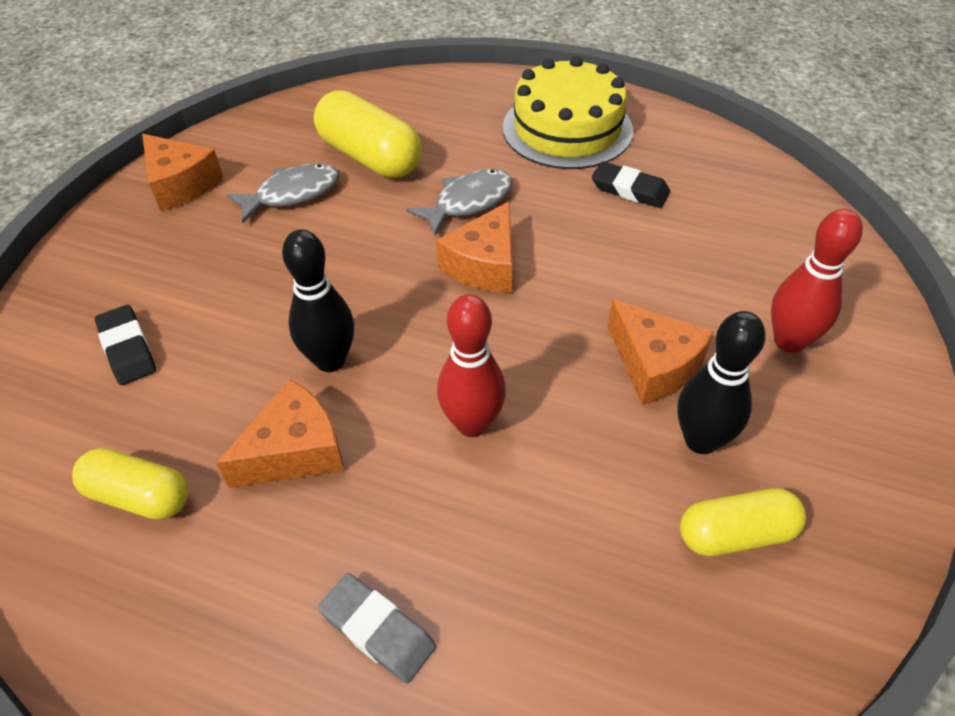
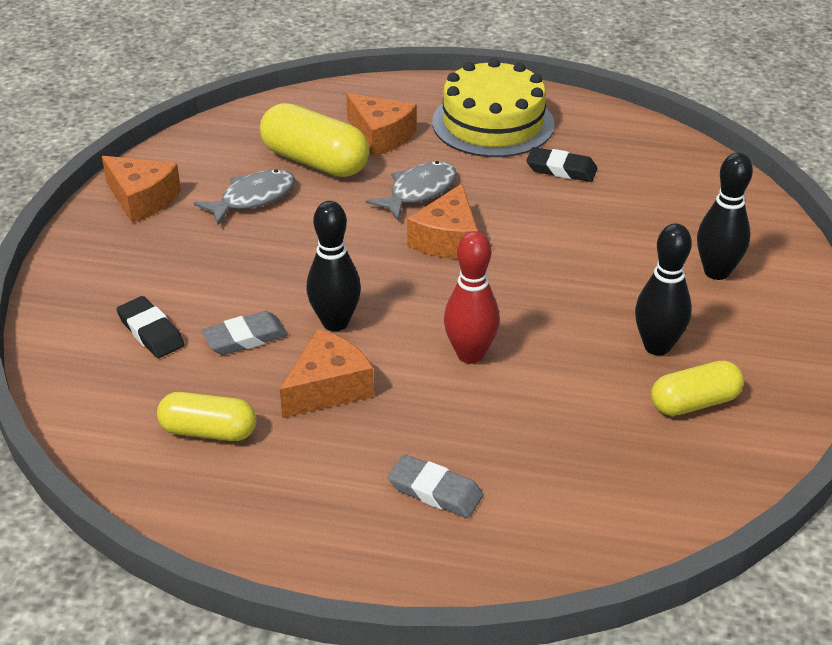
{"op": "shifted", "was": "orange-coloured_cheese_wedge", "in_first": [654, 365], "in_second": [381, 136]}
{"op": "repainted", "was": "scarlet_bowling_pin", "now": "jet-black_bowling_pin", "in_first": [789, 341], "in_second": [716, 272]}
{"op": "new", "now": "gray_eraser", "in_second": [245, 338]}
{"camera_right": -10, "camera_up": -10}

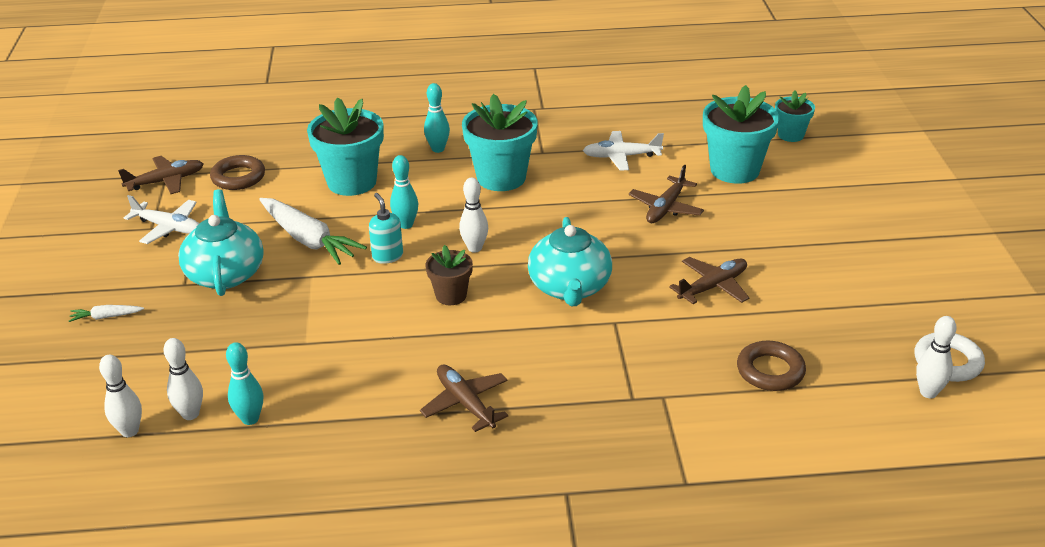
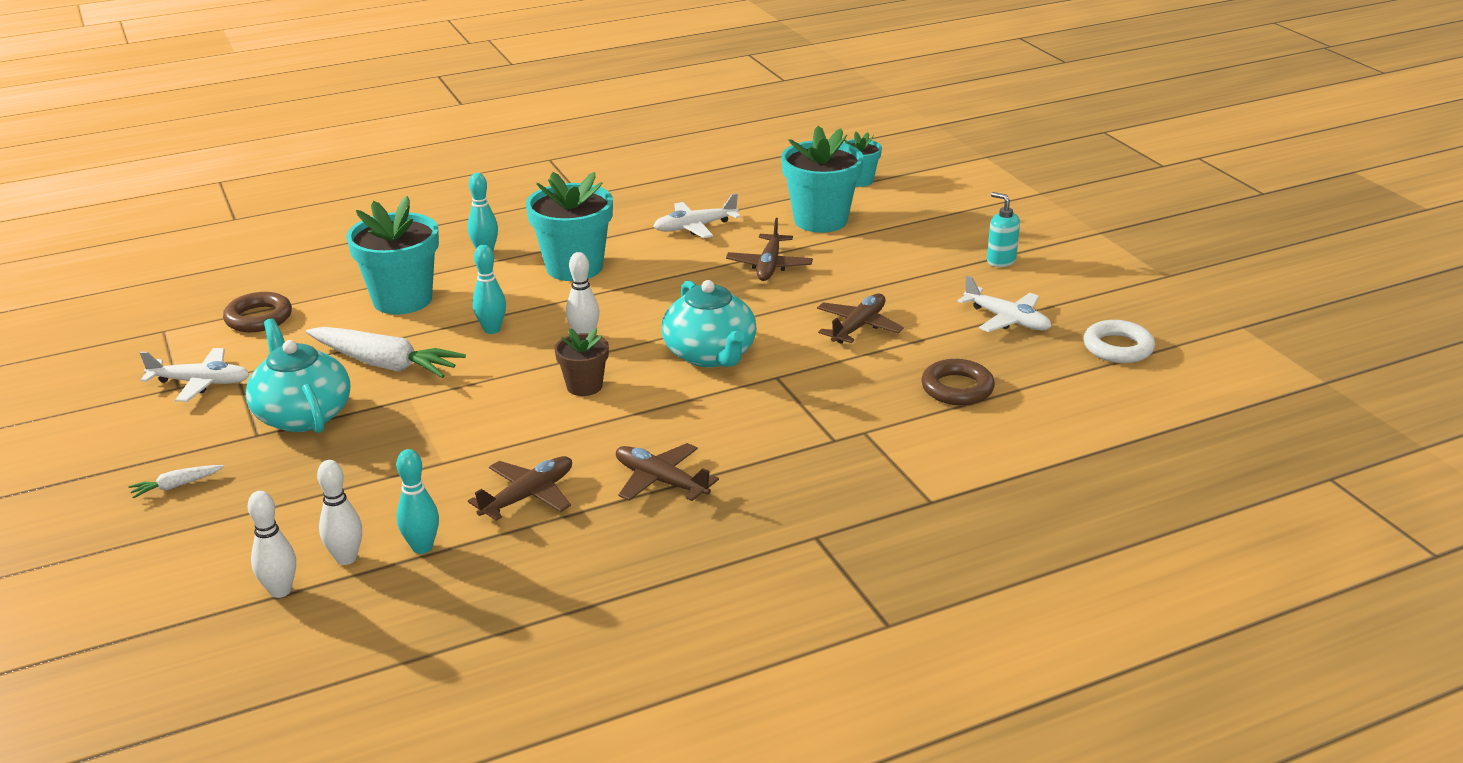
{"op": "shifted", "was": "russet_toy_plane", "in_first": [165, 181], "in_second": [528, 496]}
{"op": "shifted", "was": "aqua_soap_pump", "in_first": [387, 256], "in_second": [1000, 261]}
{"op": "gone", "was": "snow-white_bowling_pin", "in_first": [928, 392]}
{"op": "new", "now": "snow-white_toy_plane", "in_second": [1006, 319]}
{"camera_right": -20, "camera_up": -5}

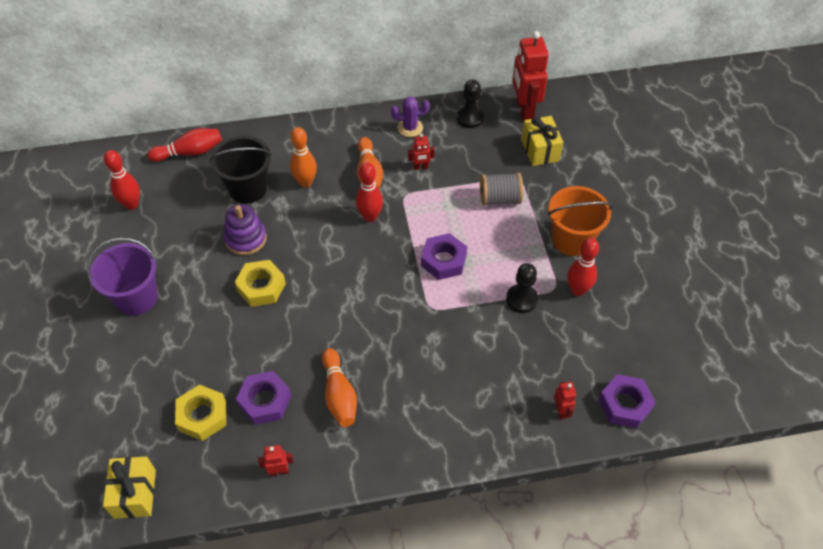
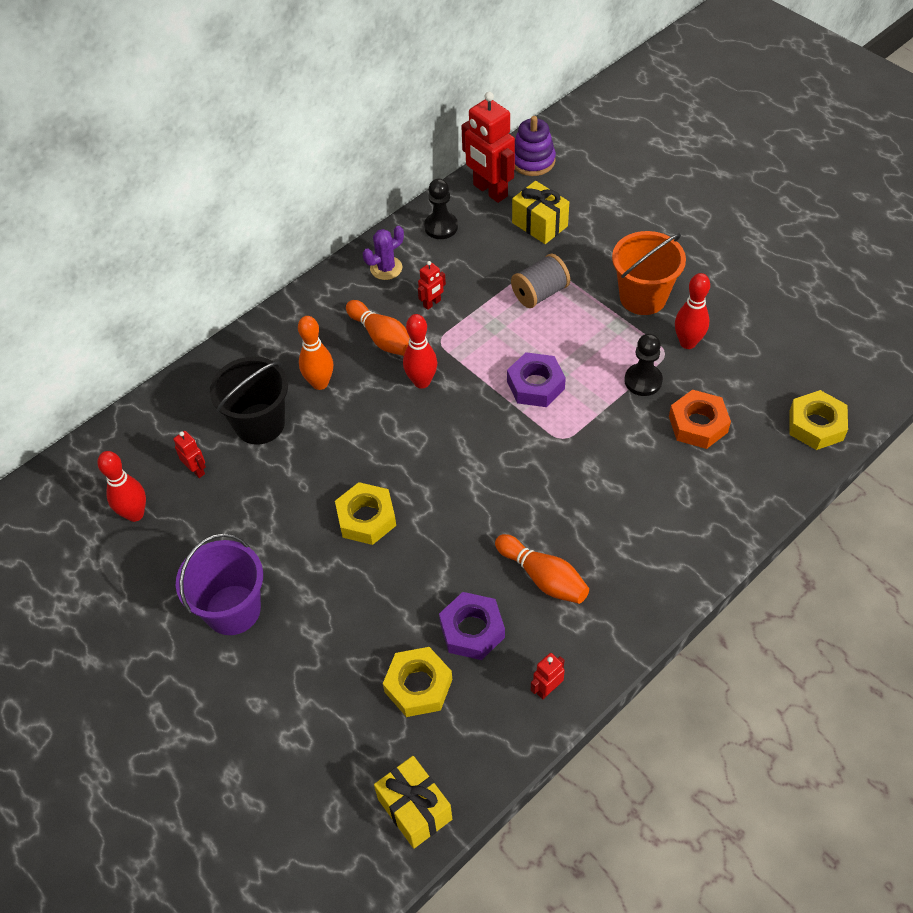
{"op": "gone", "was": "scarlet_bowling_pin", "in_first": [190, 152]}
{"op": "shifted", "was": "royal_purple_ring_stacker", "in_first": [246, 239], "in_second": [533, 161]}
{"op": "shifted", "was": "scarlet_robot_figure", "in_first": [561, 410], "in_second": [196, 470]}
{"op": "repainted", "was": "royal_purple_hexagon_nut", "now": "golden_hexagon_nut", "in_first": [625, 404], "in_second": [816, 425]}
{"op": "new", "now": "orange-coloured_hexagon_nut", "in_second": [698, 424]}
{"camera_right": -30, "camera_up": 0}

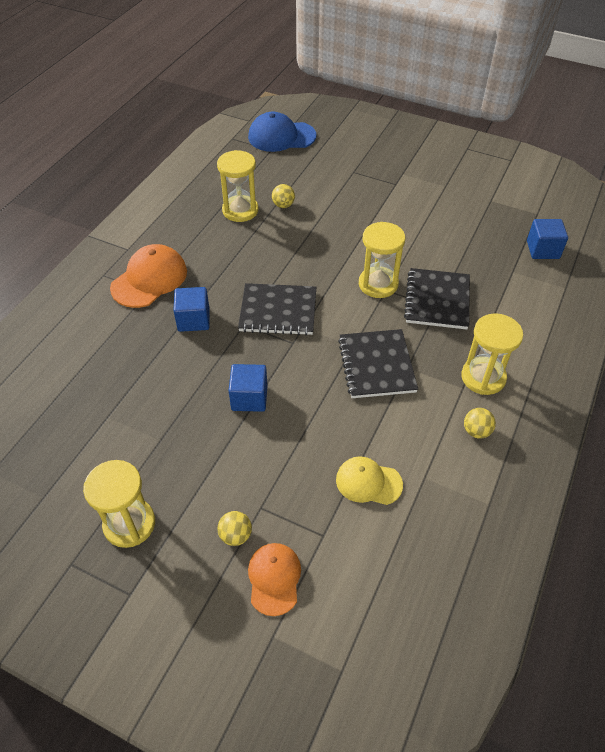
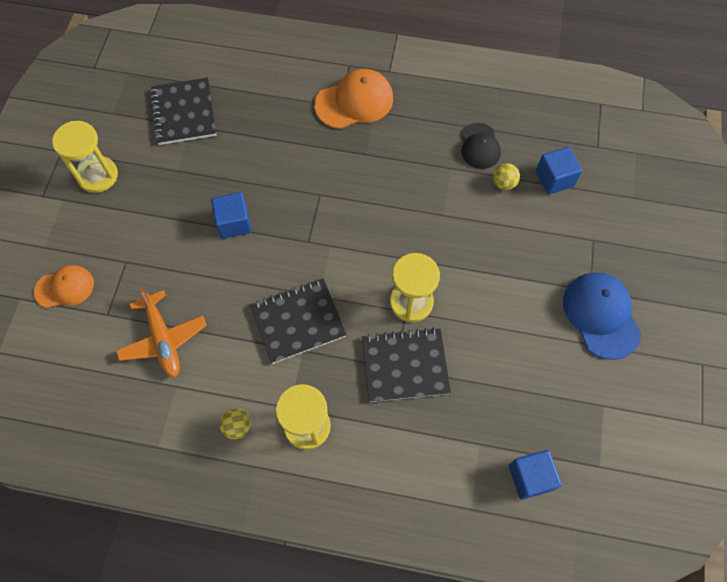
{"op": "rotated", "was": "orange-coloured_peaked_cap", "in_first": [149, 279], "in_second": [354, 102], "clockwise": -45}
{"op": "shifted", "was": "cobalt_cube", "in_first": [193, 320], "in_second": [554, 179]}
{"op": "swapped", "was": "golden_hourglass", "now": "jet-black_peaked_cap", "in_first": [240, 210], "in_second": [480, 146]}
{"op": "gone", "was": "golden_sphere", "in_first": [236, 535]}
{"op": "shifted", "was": "jet-black_notepad", "in_first": [278, 311], "in_second": [184, 113]}
{"op": "shifted", "was": "cobalt_peaked_cap", "in_first": [281, 136], "in_second": [601, 315]}
{"op": "swapped", "was": "golden_peaked_cap", "now": "orange-coloured_toy_plane", "in_first": [368, 482], "in_second": [163, 339]}
{"camera_right": 75, "camera_up": 15}

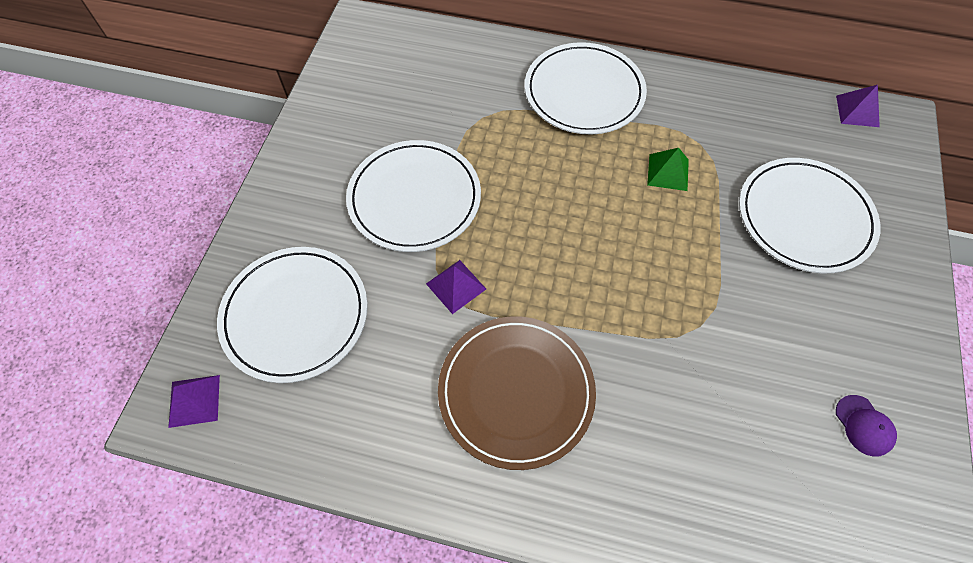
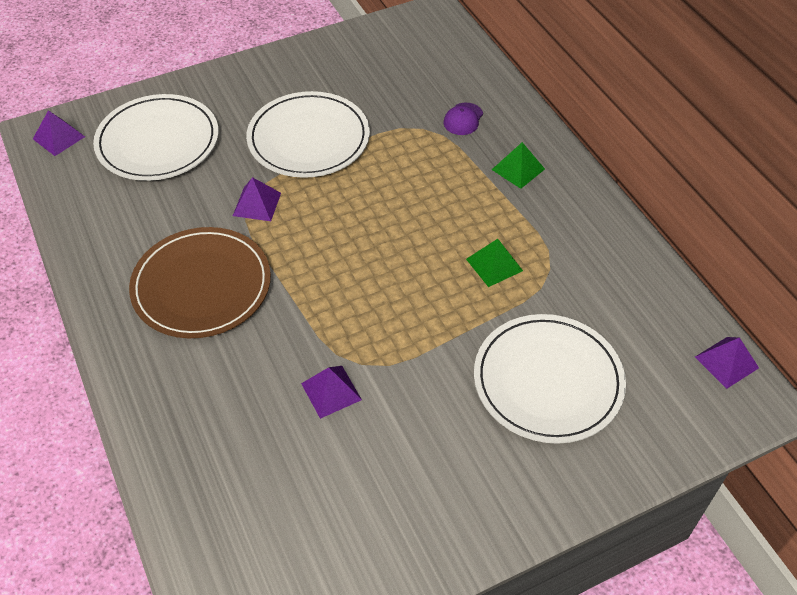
{"op": "swapped", "was": "snow-white_flat_dish", "now": "leaf-green_pyramid", "in_first": [584, 92], "in_second": [518, 169]}
{"op": "shifted", "was": "royal_purple_peaked_cap", "in_first": [864, 425], "in_second": [463, 119]}
{"op": "new", "now": "royal_purple_pyramid", "in_second": [331, 391]}
{"camera_right": 50, "camera_up": -10}

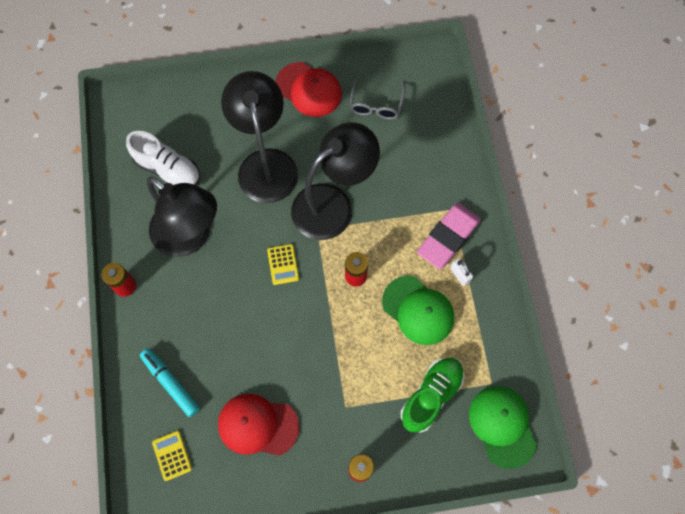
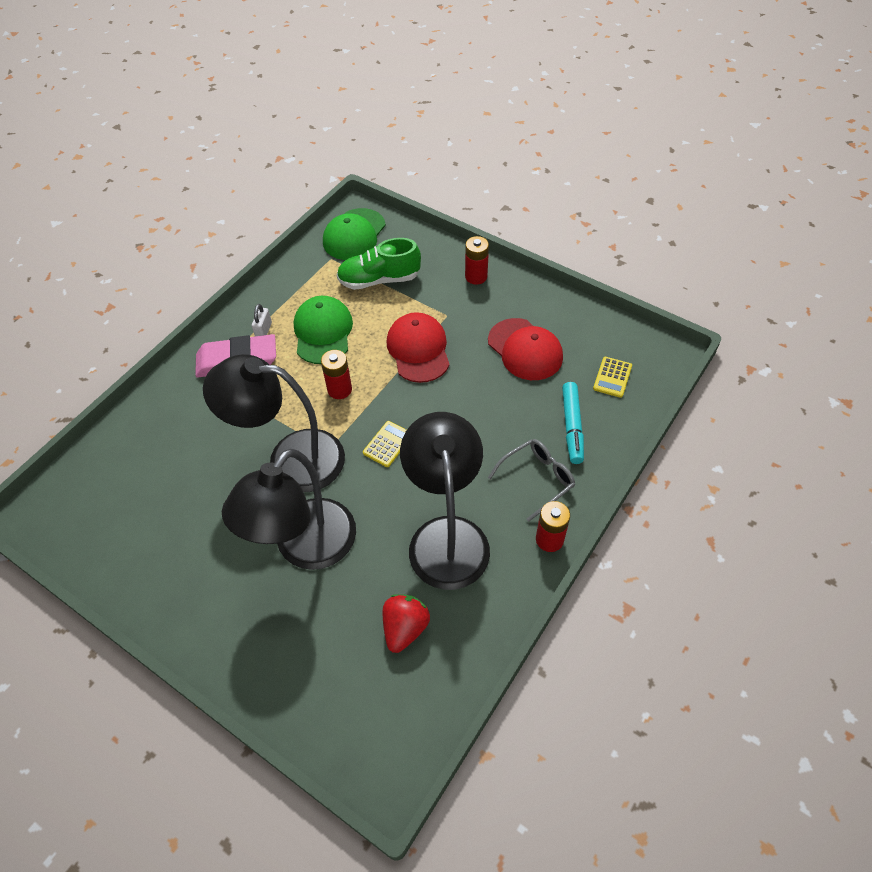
{"op": "swapped", "was": "snow-white_shoe", "now": "scarlet_strawberry", "in_first": [168, 169], "in_second": [405, 628]}
{"op": "shifted", "was": "scarlet_peaked_cap", "in_first": [309, 90], "in_second": [418, 349]}
{"op": "shifted", "was": "gray_eyeglasses", "in_first": [376, 104], "in_second": [537, 479]}
{"camera_right": -135, "camera_up": -15}

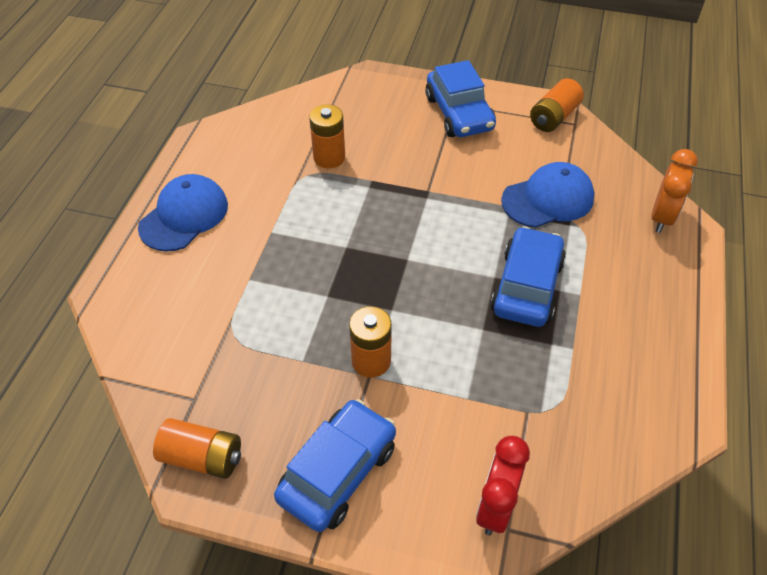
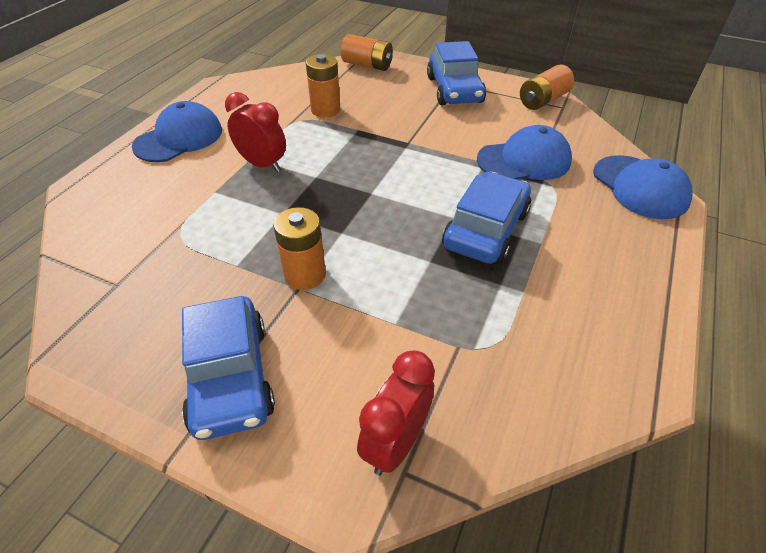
{"op": "shifted", "was": "orange-coloured_power_cell", "in_first": [202, 457], "in_second": [367, 65]}
{"op": "rotated", "was": "cobalt_automobile", "in_first": [338, 472], "in_second": [230, 376], "clockwise": 120}
{"op": "swapped", "was": "orange-coloured_clock", "now": "cobalt_peaked_cap", "in_first": [662, 217], "in_second": [640, 187]}
{"op": "new", "now": "scarlet_clock", "in_second": [262, 164]}
{"camera_right": 10, "camera_up": -5}

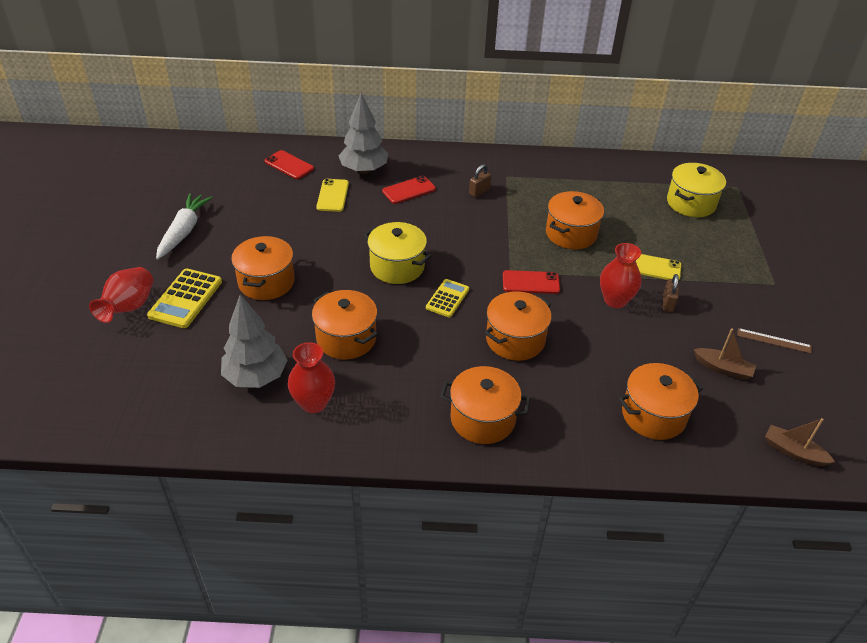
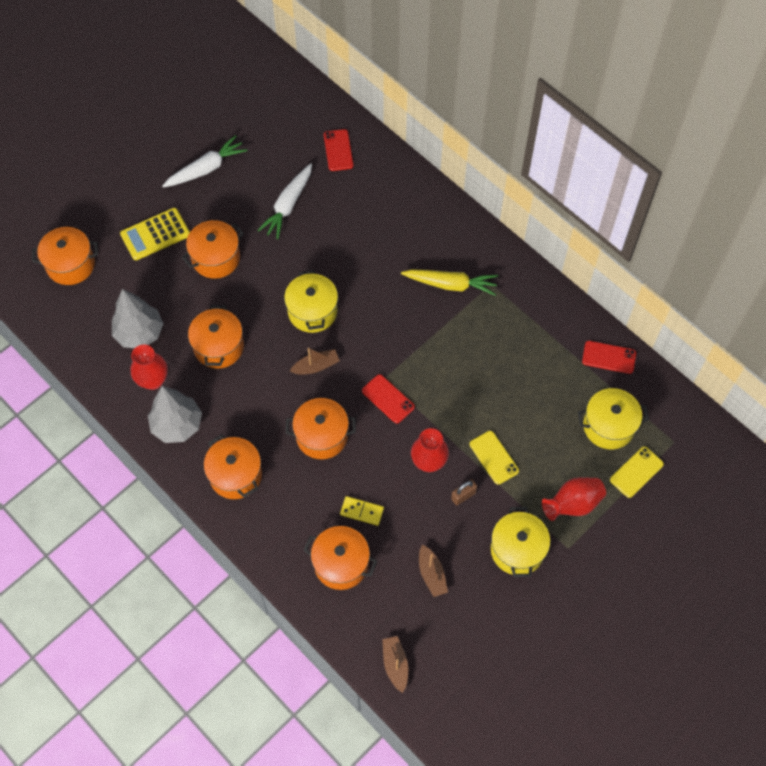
{"op": "shifted", "was": "scarlet_tall_vase", "in_first": [129, 307], "in_second": [573, 504]}
{"op": "shifted", "was": "golden_mobile_phone", "in_first": [333, 195], "in_second": [636, 472]}
{"op": "shifted", "was": "gray_toy_tree", "in_first": [364, 170], "in_second": [177, 425]}
{"op": "shifted", "was": "scarlet_mobile_phone", "in_first": [409, 190], "in_second": [609, 357]}
{"op": "swapped", "was": "golden_pocket_calculator", "now": "russet_sailboat", "in_first": [447, 298], "in_second": [316, 366]}
{"op": "swapped", "was": "russet_padlock", "now": "golden_toy_carrot", "in_first": [479, 191], "in_second": [451, 284]}
{"op": "shifted", "was": "orange-coloured_pot", "in_first": [571, 234], "in_second": [70, 265]}
{"op": "gone", "was": "russet_straightedge", "in_first": [774, 341]}
{"op": "new", "now": "snow-white_toy_carrot", "in_second": [288, 205]}
{"op": "new", "now": "golden_domino_tile", "in_second": [362, 511]}
{"op": "new", "now": "golden_pot", "in_second": [517, 550]}
{"camera_right": 45, "camera_up": 20}

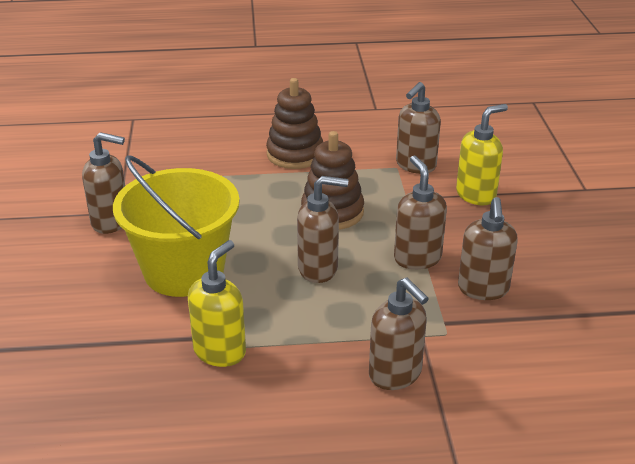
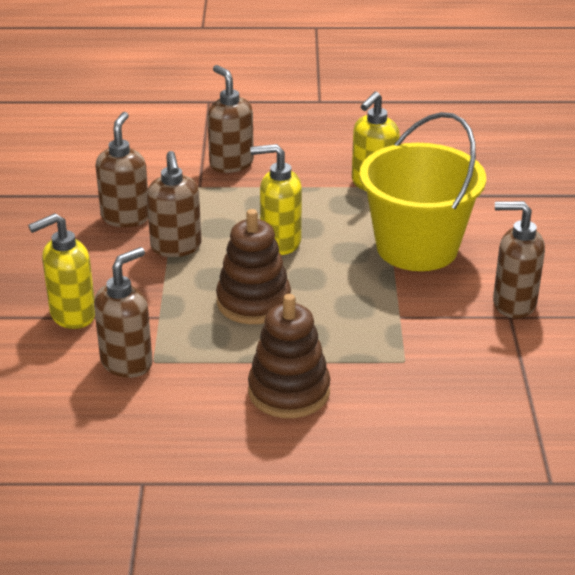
{"op": "repainted", "was": "russet_soap_pump", "now": "golden_soap_pump", "in_first": [318, 269], "in_second": [280, 242]}
{"camera_right": -175, "camera_up": 0}

